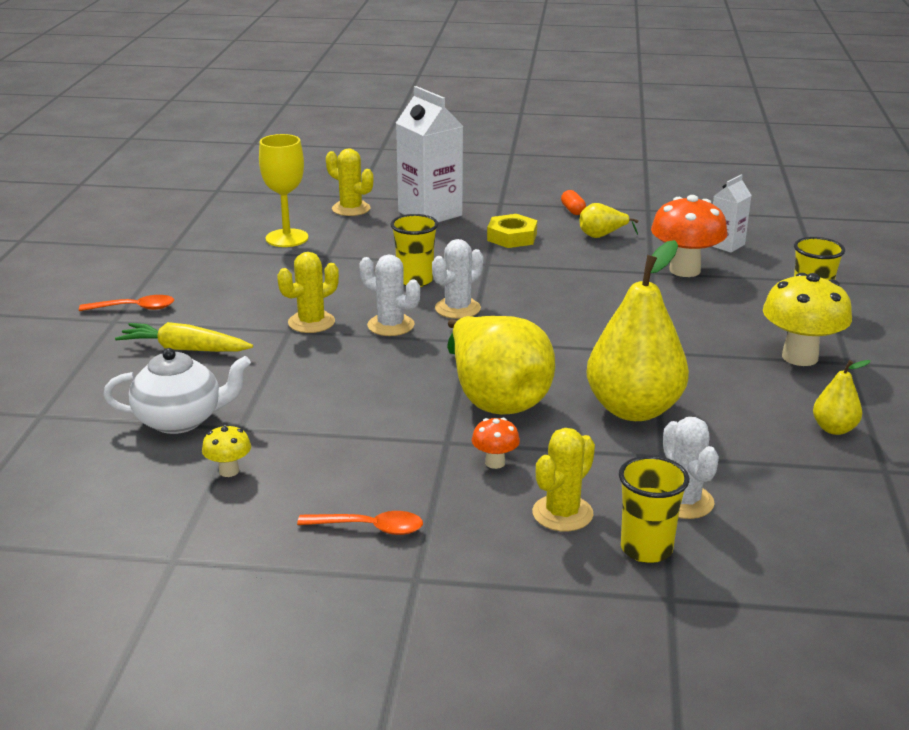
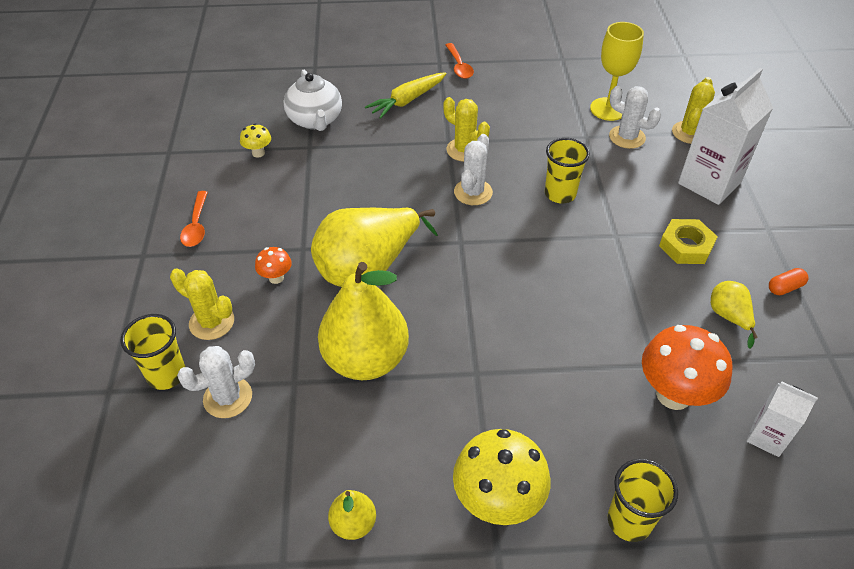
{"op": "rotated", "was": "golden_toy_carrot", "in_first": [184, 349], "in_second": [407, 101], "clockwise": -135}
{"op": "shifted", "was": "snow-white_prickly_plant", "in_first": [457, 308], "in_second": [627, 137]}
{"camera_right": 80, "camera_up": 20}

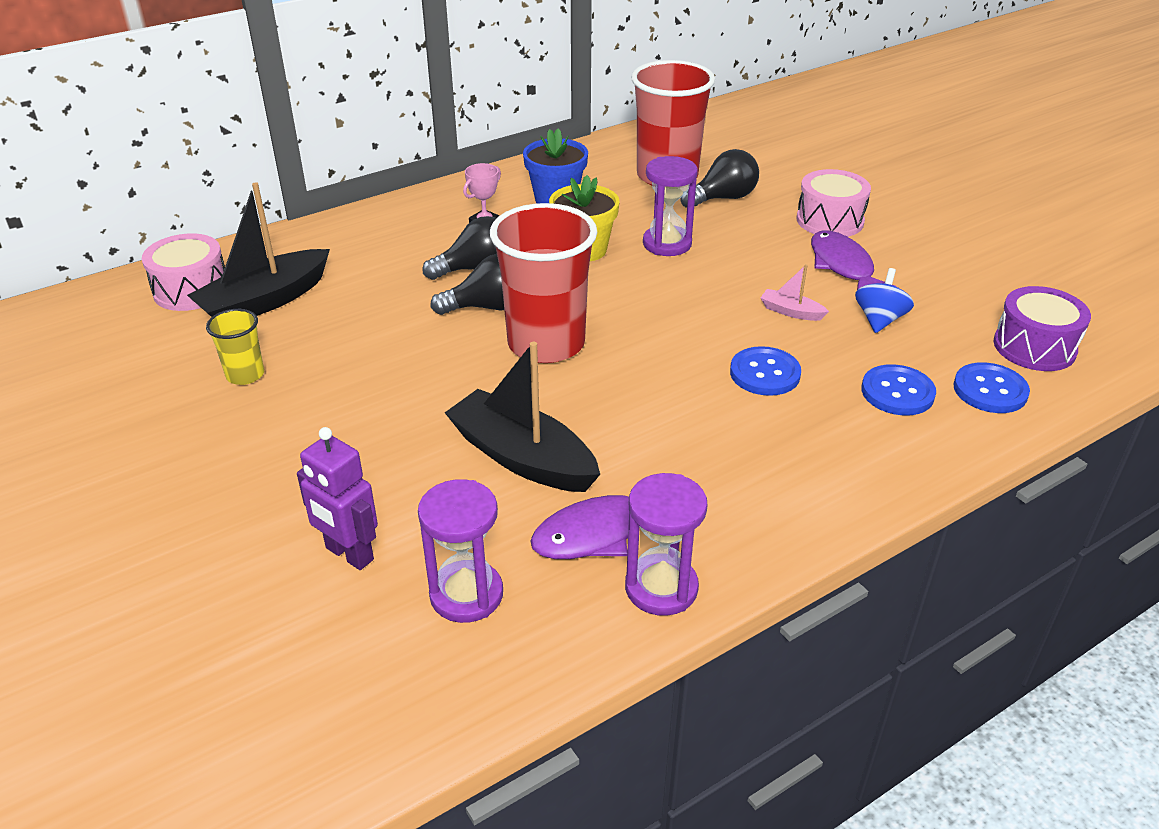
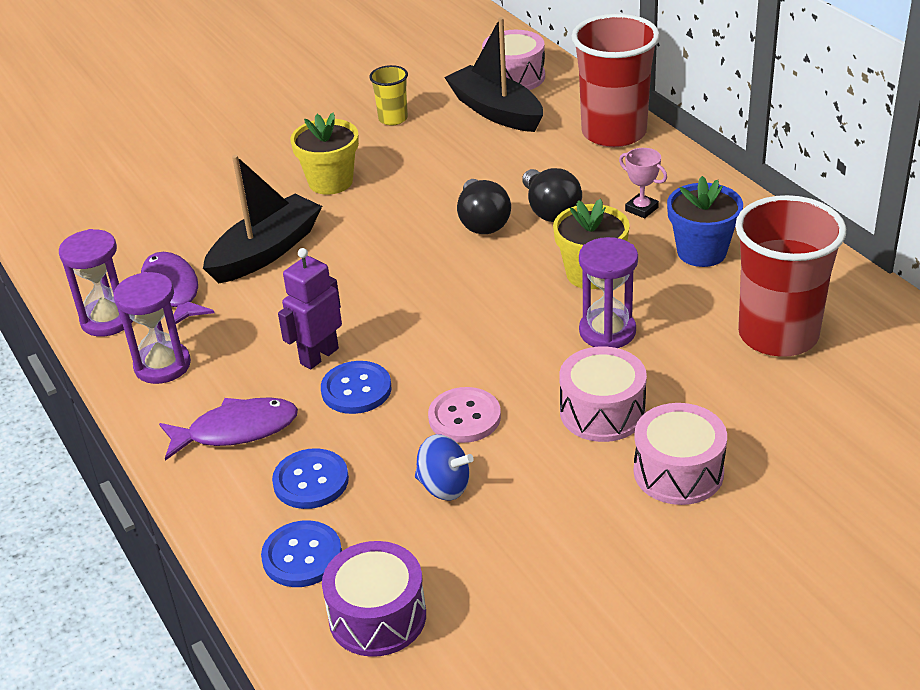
{"op": "shifted", "was": "royal_purple_robot_figure", "in_first": [349, 554], "in_second": [319, 356]}
{"op": "shifted", "was": "royal_purple_hourglass", "in_first": [466, 594], "in_second": [162, 365]}
{"op": "shifted", "was": "scarlet_cup", "in_first": [546, 344], "in_second": [614, 133]}
{"op": "gone", "was": "jet-black_lightbulb", "in_first": [723, 198]}
{"op": "swapped", "was": "rose-pink_sailboat", "now": "rose-pink_shirt_button", "in_first": [791, 312], "in_second": [464, 417]}
{"op": "shifted", "was": "royal_purple_fish", "in_first": [843, 266], "in_second": [236, 430]}
{"op": "new", "now": "golden_plant_pot", "in_second": [330, 182]}
{"op": "new", "now": "rose-pink_snare_drum", "in_second": [602, 412]}
{"camera_right": 95, "camera_up": 0}

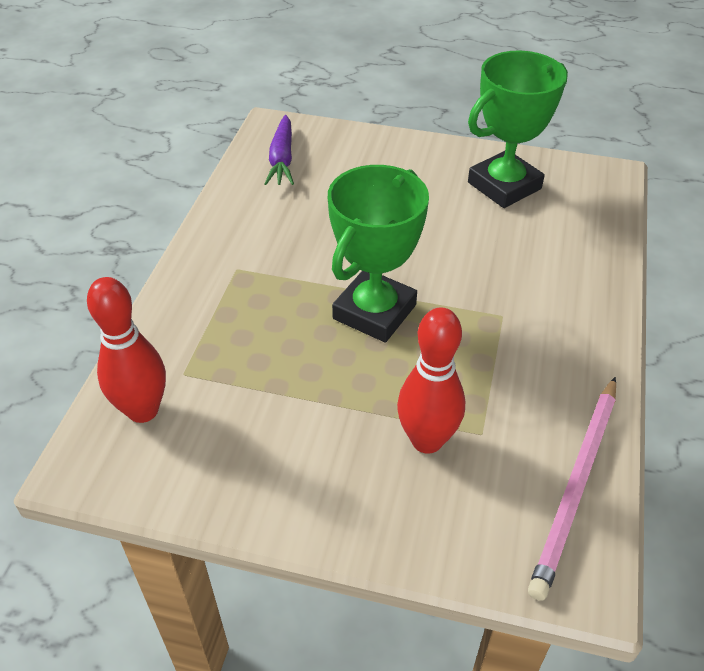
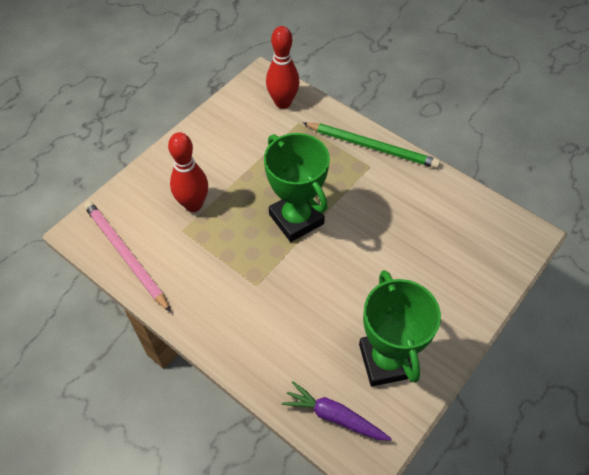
{"op": "shifted", "was": "royal_purple_toy_carrot", "in_first": [282, 159], "in_second": [334, 416]}
{"op": "new", "now": "leaf-green_lead_pencil", "in_second": [372, 147]}
{"camera_right": 115, "camera_up": 10}

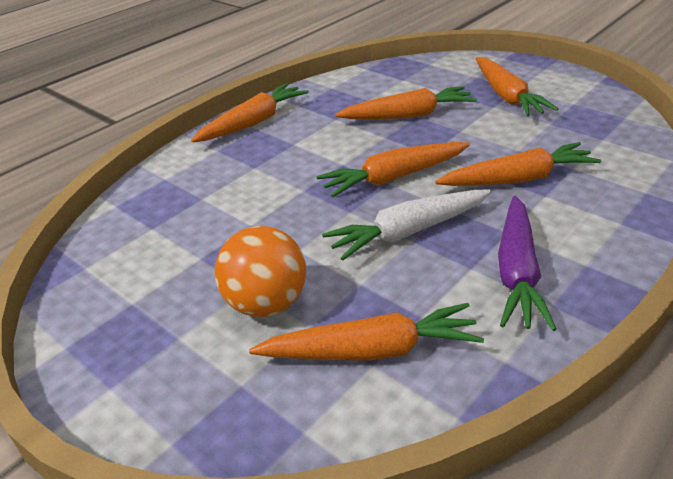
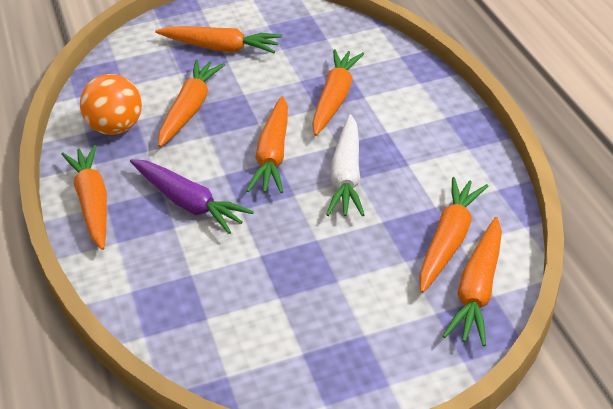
{"op": "shifted", "was": "orange-coloured_sphere", "in_first": [266, 304], "in_second": [116, 128]}
{"op": "shifted", "was": "royal_purple_toy_carrot", "in_first": [517, 272], "in_second": [188, 203]}
{"op": "new", "now": "orange-coloured_toy_carrot", "in_second": [477, 289]}
{"camera_right": -60, "camera_up": 5}

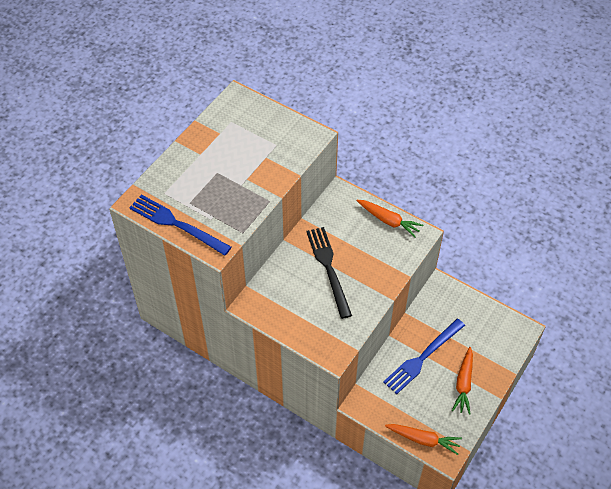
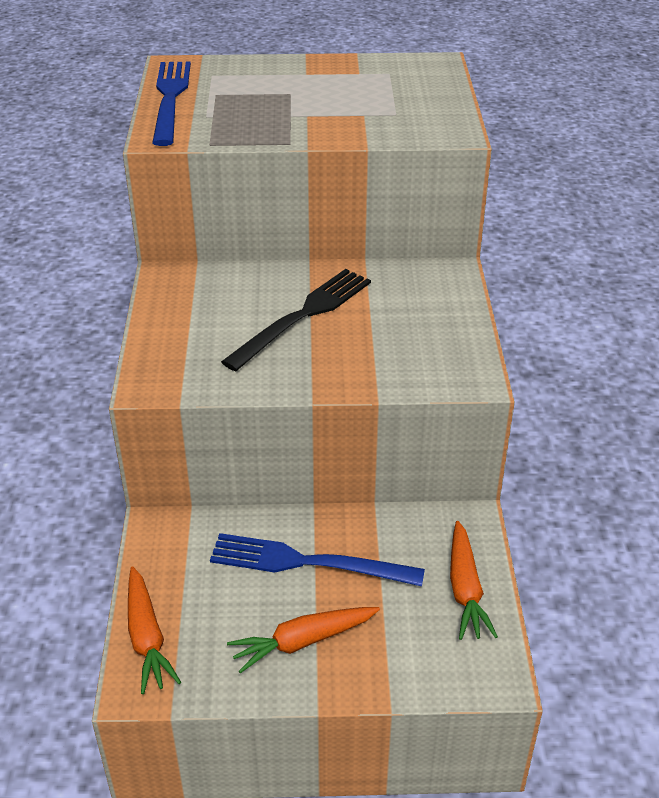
{"op": "shifted", "was": "orange-coloured_toy_carrot", "in_first": [388, 221], "in_second": [465, 589]}
{"camera_right": 55, "camera_up": -15}

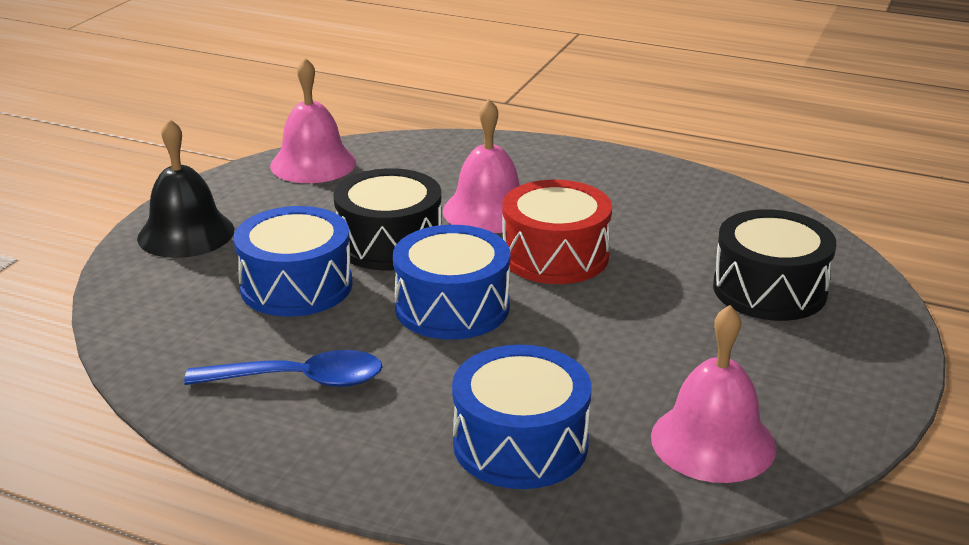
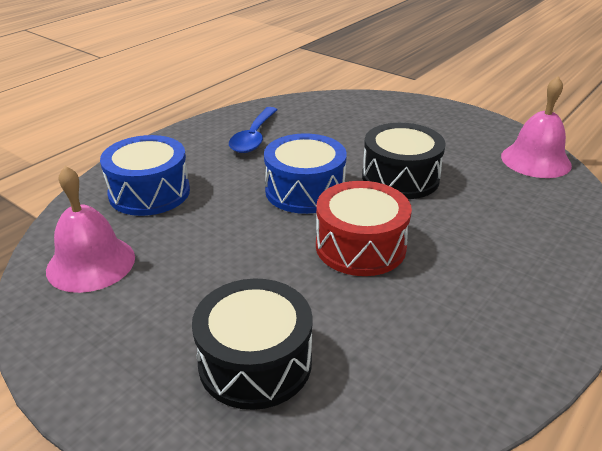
{"op": "gone", "was": "jet-black_school_bell", "in_first": [186, 233]}
{"op": "gone", "was": "cobalt_snare_drum", "in_first": [296, 286]}
{"op": "gone", "was": "rose-pink_school_bell", "in_first": [488, 211]}
{"camera_right": 105, "camera_up": 5}

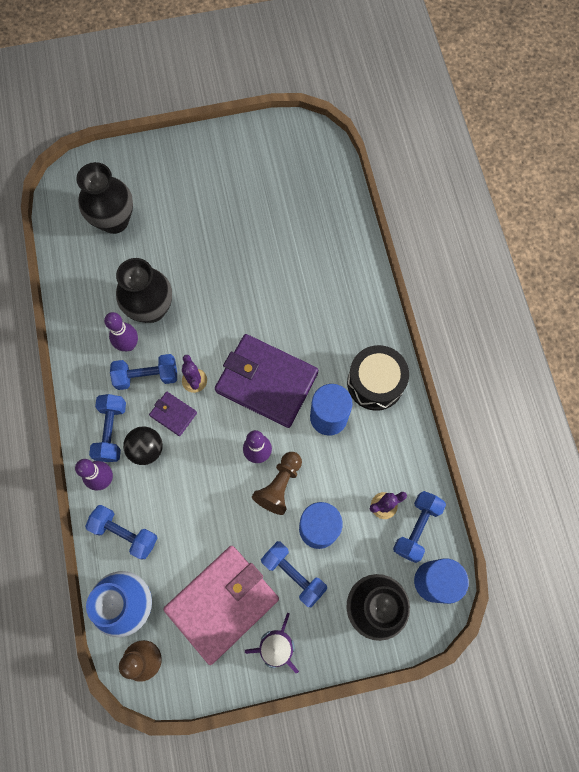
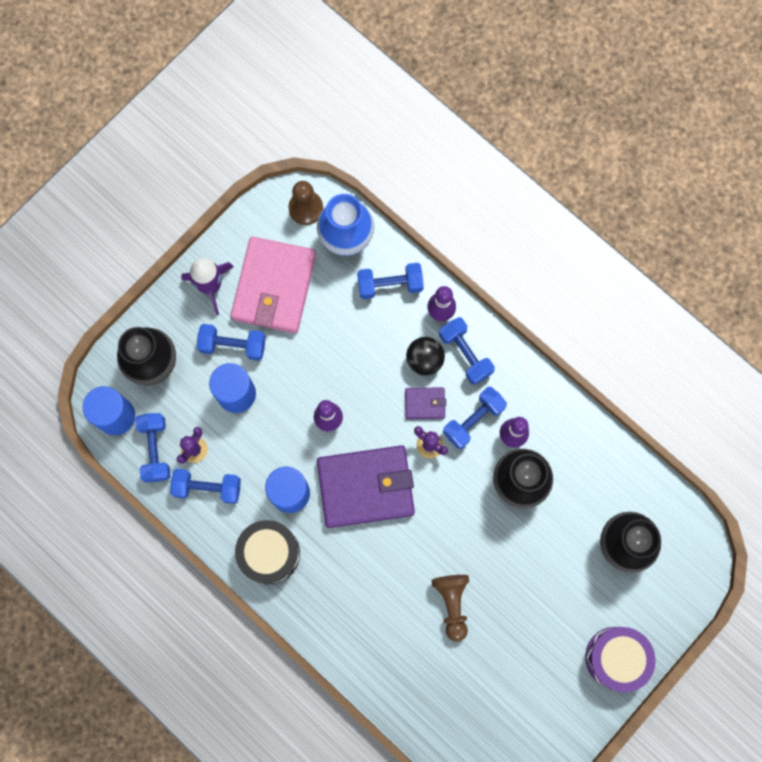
{"op": "shifted", "was": "russet_game_pawn", "in_first": [279, 485], "in_second": [452, 603]}
{"op": "new", "now": "cobalt_dumbbell", "in_second": [207, 488]}
{"op": "new", "now": "royal_purple_snare_drum", "in_second": [616, 658]}
{"camera_right": 145, "camera_up": 5}

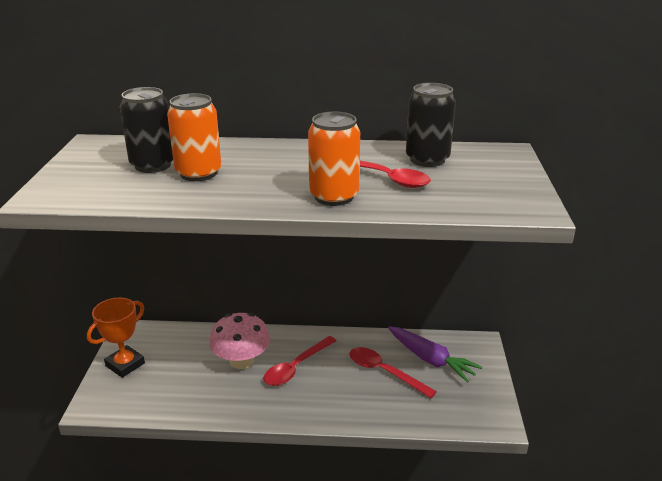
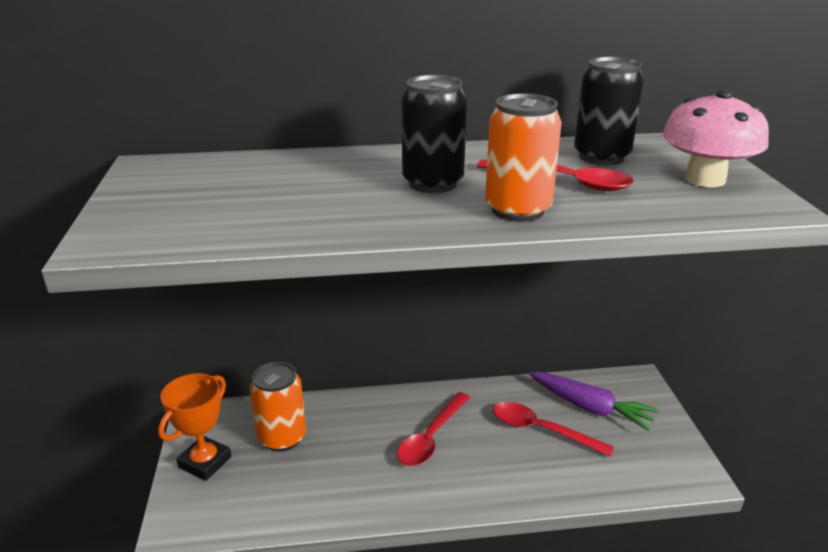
{"op": "shifted", "was": "jet-black_tin", "in_first": [153, 165], "in_second": [432, 183]}
{"op": "shifted", "was": "orange-coloured_tin", "in_first": [198, 173], "in_second": [282, 437]}
{"op": "shifted", "was": "rose-pink_fungus", "in_first": [241, 361], "in_second": [704, 179]}
{"camera_right": -10, "camera_up": 0}

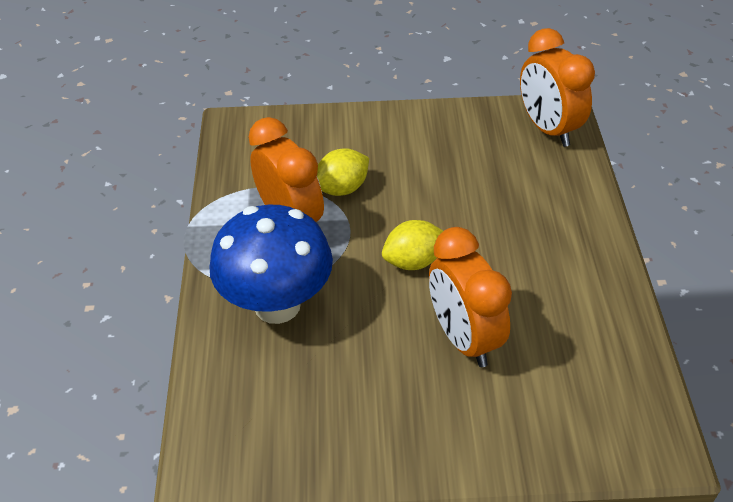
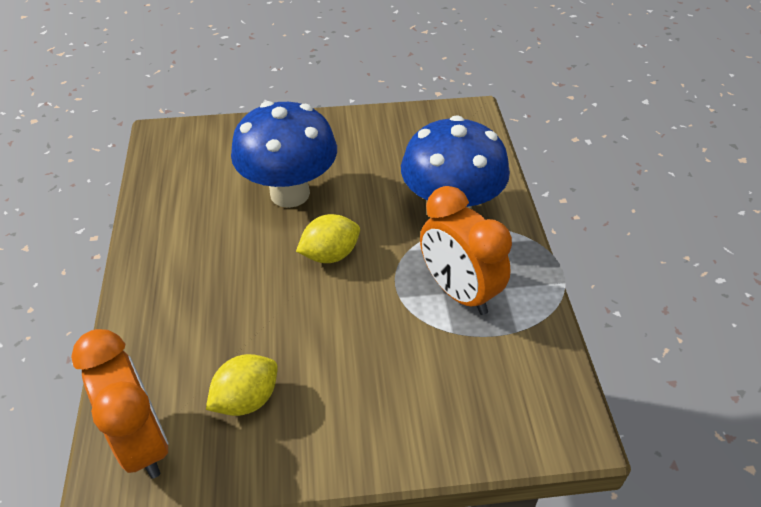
{"op": "shifted", "was": "golden_citrus_fruit", "in_first": [342, 188], "in_second": [246, 399]}
{"op": "swapped", "was": "orange-coloured_clock", "now": "cobalt_fungus", "in_first": [463, 338], "in_second": [290, 193]}
{"camera_right": 175, "camera_up": 0}

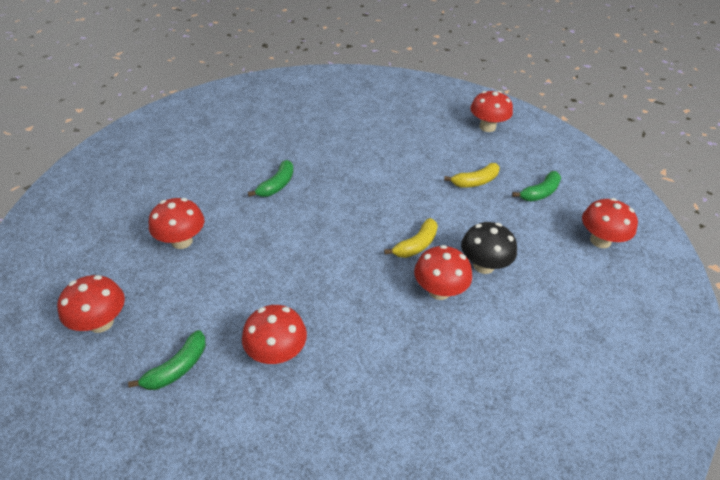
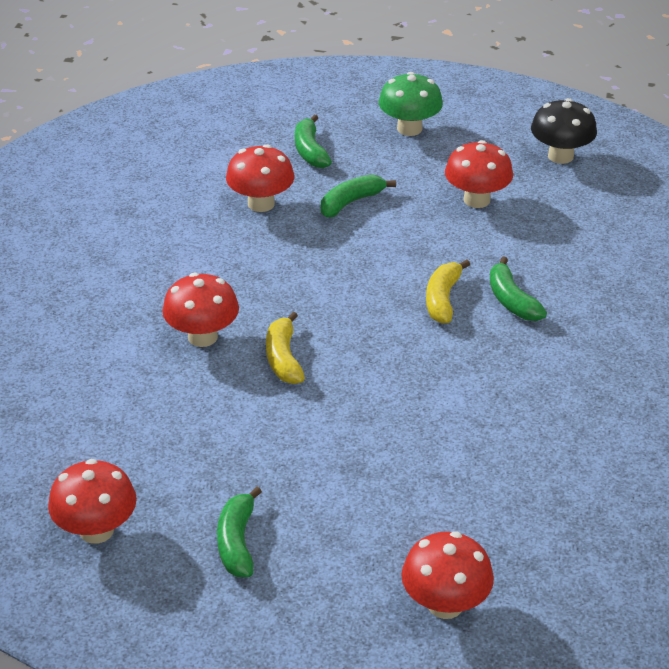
{"op": "repainted", "was": "scarlet_fungus", "now": "leaf-green_fungus", "in_first": [101, 322], "in_second": [409, 129]}
{"op": "shifted", "was": "golden_toy_banana", "in_first": [475, 182], "in_second": [443, 299]}
{"op": "shifted", "was": "jet-black_fungus", "in_first": [483, 265], "in_second": [560, 156]}
{"op": "new", "now": "leaf-green_toy_banana", "in_second": [351, 202]}
{"camera_right": 130, "camera_up": -5}

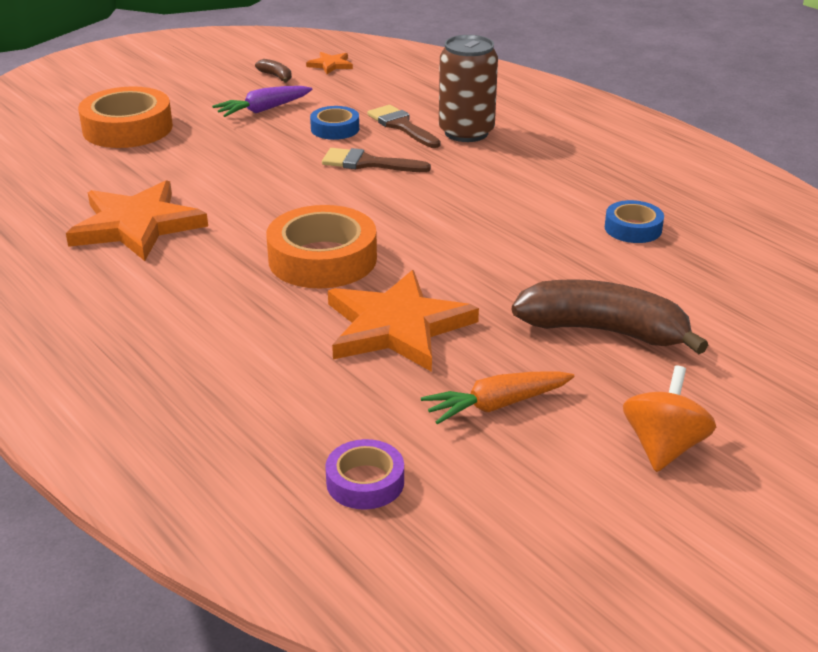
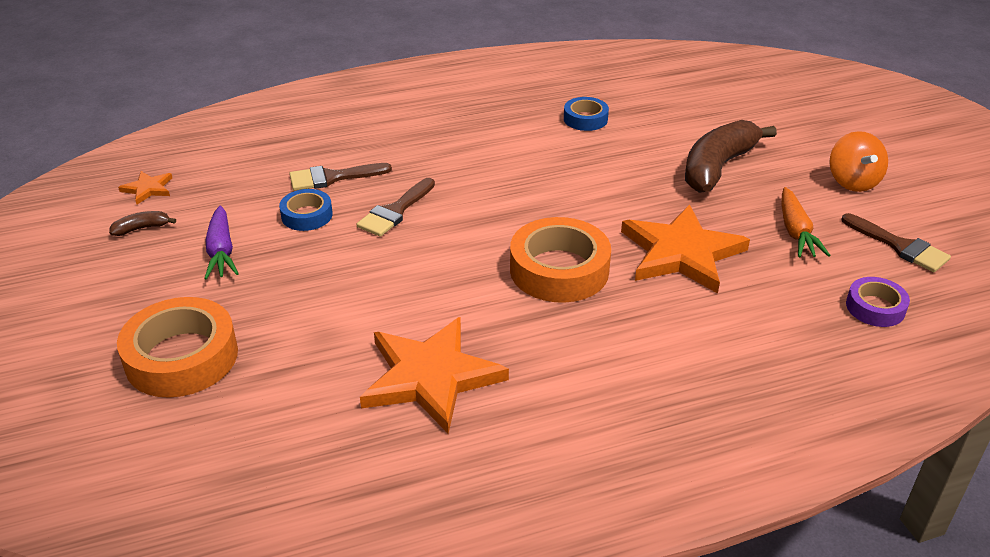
{"op": "gone", "was": "russet_tin", "in_first": [466, 132]}
{"op": "rotated", "was": "orange-coloured_spinning_top", "in_first": [663, 447], "in_second": [852, 181], "clockwise": -135}
{"op": "new", "now": "russet_brush", "in_second": [900, 246]}
{"camera_right": -70, "camera_up": 5}

